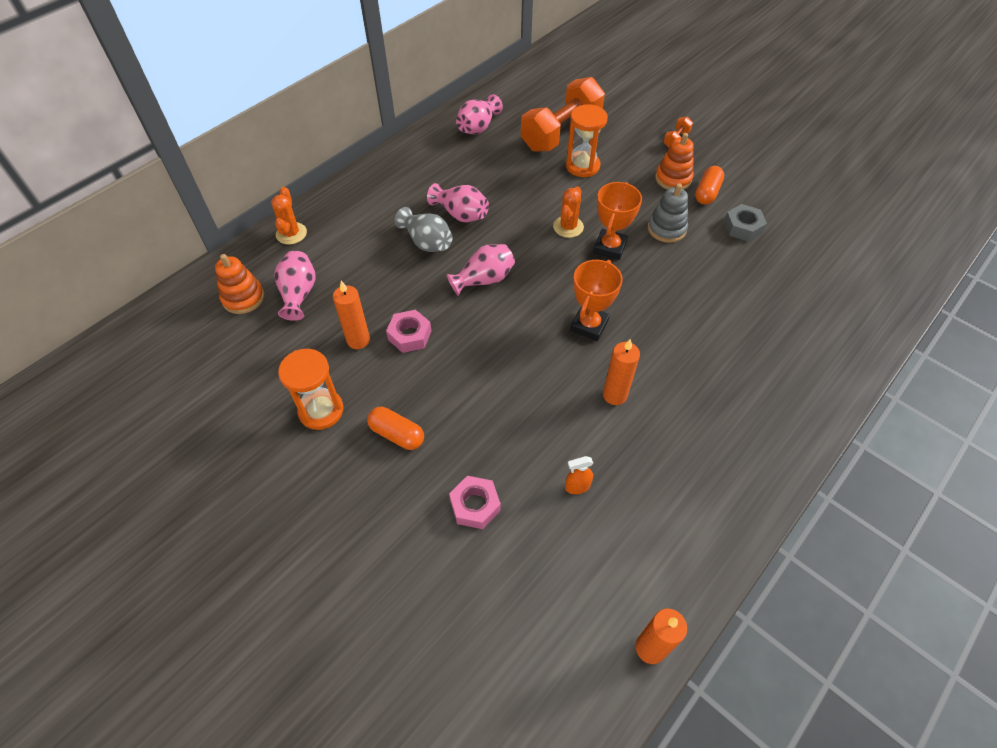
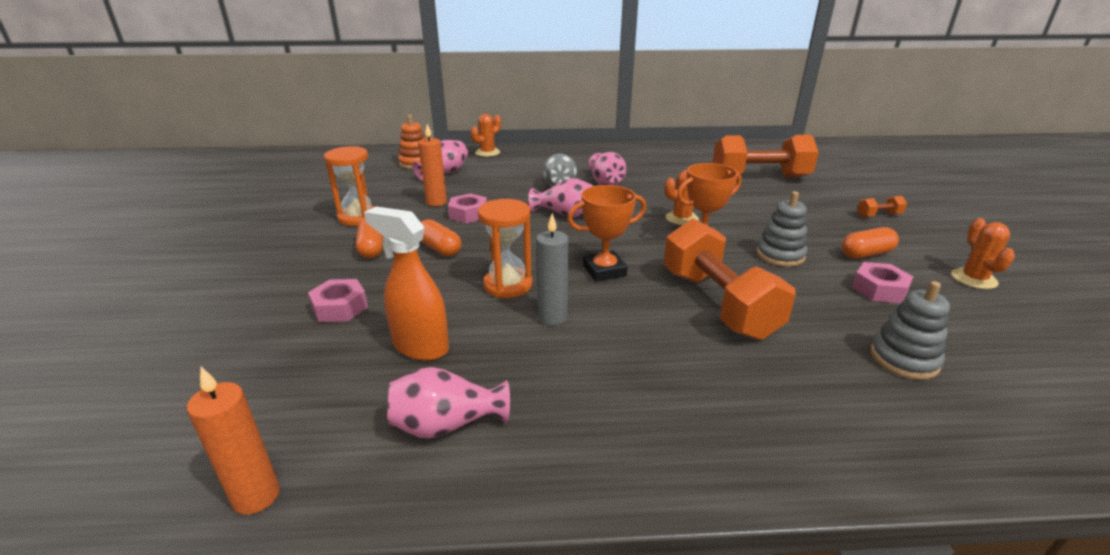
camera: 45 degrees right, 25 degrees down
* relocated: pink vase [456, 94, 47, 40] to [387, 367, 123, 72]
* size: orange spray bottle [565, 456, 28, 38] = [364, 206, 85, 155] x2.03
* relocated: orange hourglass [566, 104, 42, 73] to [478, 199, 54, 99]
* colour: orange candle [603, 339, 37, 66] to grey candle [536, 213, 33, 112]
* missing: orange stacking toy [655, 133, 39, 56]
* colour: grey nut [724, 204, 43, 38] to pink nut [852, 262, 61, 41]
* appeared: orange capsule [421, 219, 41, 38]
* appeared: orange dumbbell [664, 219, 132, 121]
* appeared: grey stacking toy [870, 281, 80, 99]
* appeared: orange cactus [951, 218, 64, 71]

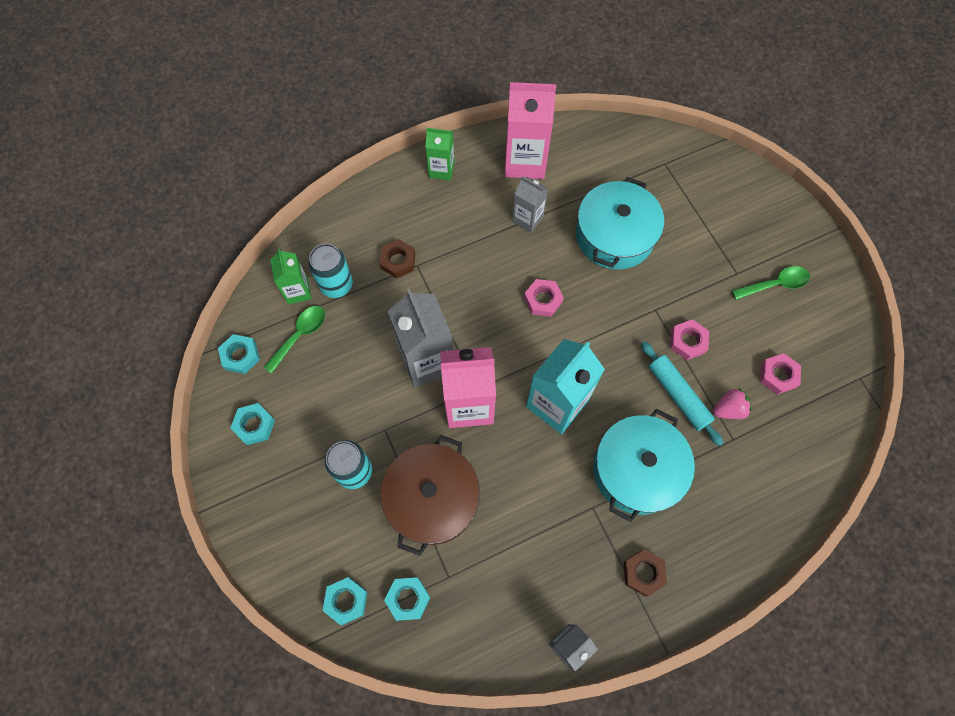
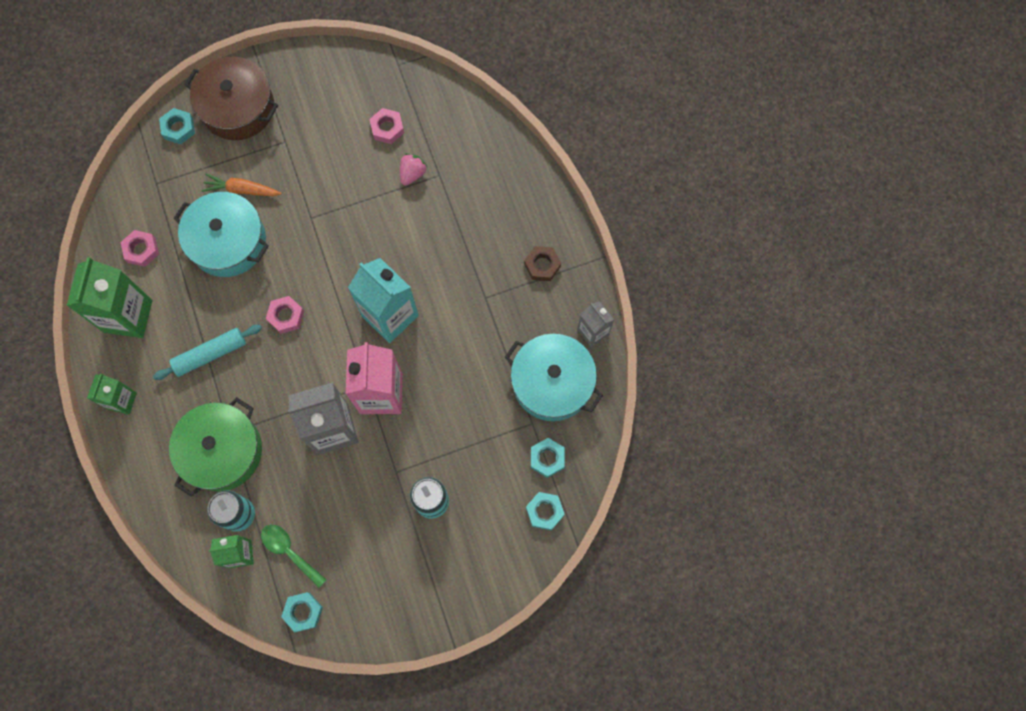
camera: 85 degrees left, 5 degrees up
* relocated: turquoise nut [231, 403, 44, 42] to [159, 108, 36, 36]
* exchanged: brown nut [379, 239, 36, 39] to green pot [169, 397, 93, 100]
* relocated: brown pot [380, 435, 100, 121] to [185, 57, 93, 83]
* colour: pink carton [505, 82, 51, 97] to green carton [67, 257, 85, 81]
* missing: grey carton [512, 176, 36, 57]
* relocated: turquoise pot [593, 409, 102, 113] to [505, 334, 98, 87]
* relocated: turquoise rolling pin [641, 341, 82, 105] to [153, 325, 109, 55]
* relocated: pink nut [670, 319, 39, 41] to [120, 230, 39, 37]
* spun: pink strawberry [713, 388, 39, 31] = [400, 153, 27, 32] 45 degrees clockwise
* missing: green spoon [732, 266, 78, 34]
* appeared: orange carrot [201, 174, 81, 22]

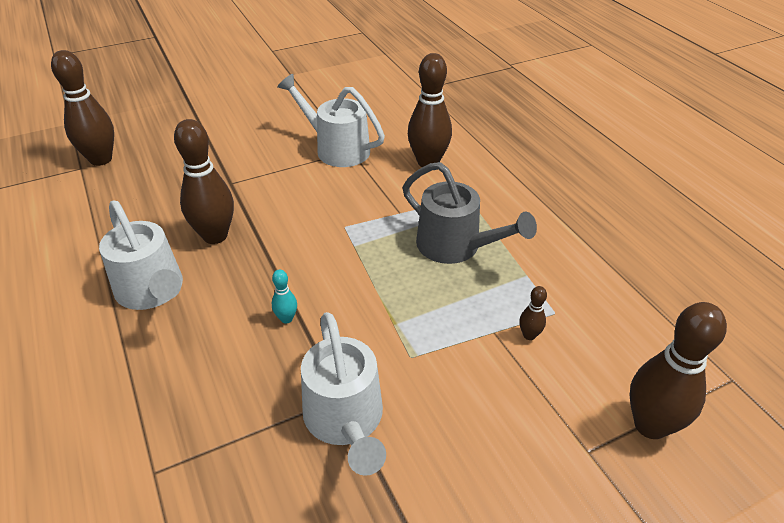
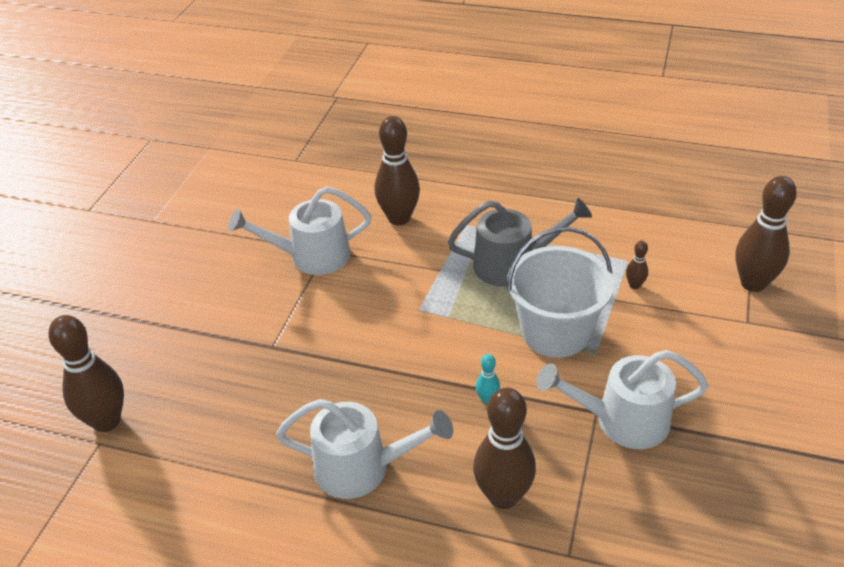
camera: 45 degrees left, 0 degrees up
* relocated: brown bowling pin [174, 119, 60, 125] to [473, 387, 63, 122]
* spun: white watering can [301, 312, 85, 164] = [537, 350, 172, 99] 150 degrees clockwise
* appeared: white bucket [507, 227, 107, 131]

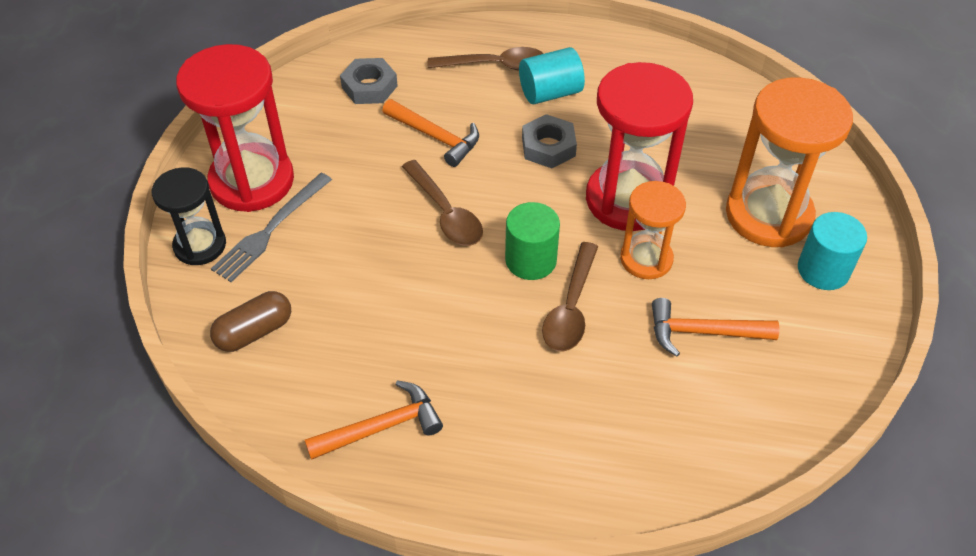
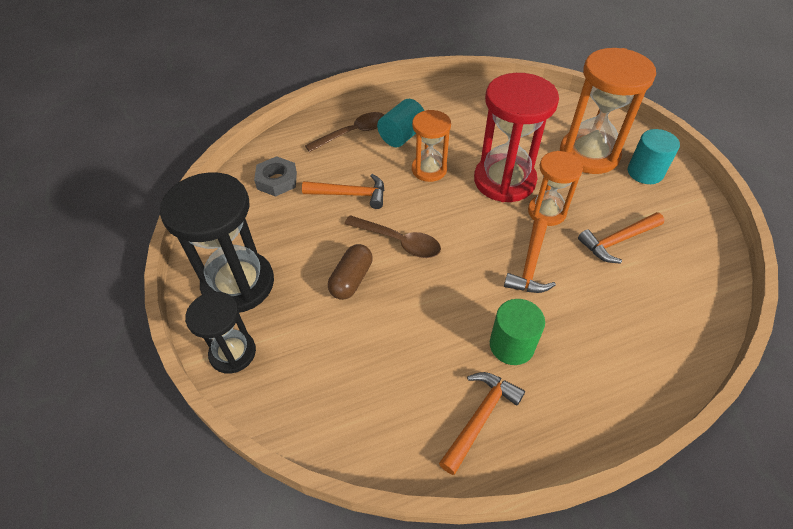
camera: 30 degrees left, 0 degrees up
* colour: red hourglass [176, 44, 118, 168] to black hourglass [160, 172, 114, 141]
* relocated: brown capsule [210, 291, 81, 61] to [328, 244, 45, 56]
* missing: grey fork [211, 173, 121, 109]
* relocated: green cylinder [505, 202, 55, 78] to [490, 299, 55, 66]
* exchanged: grey nut [522, 114, 55, 54] to orange hourglass [412, 110, 39, 72]
* exchanged: brown spoon [542, 242, 56, 110] to orange hammer [504, 218, 52, 75]

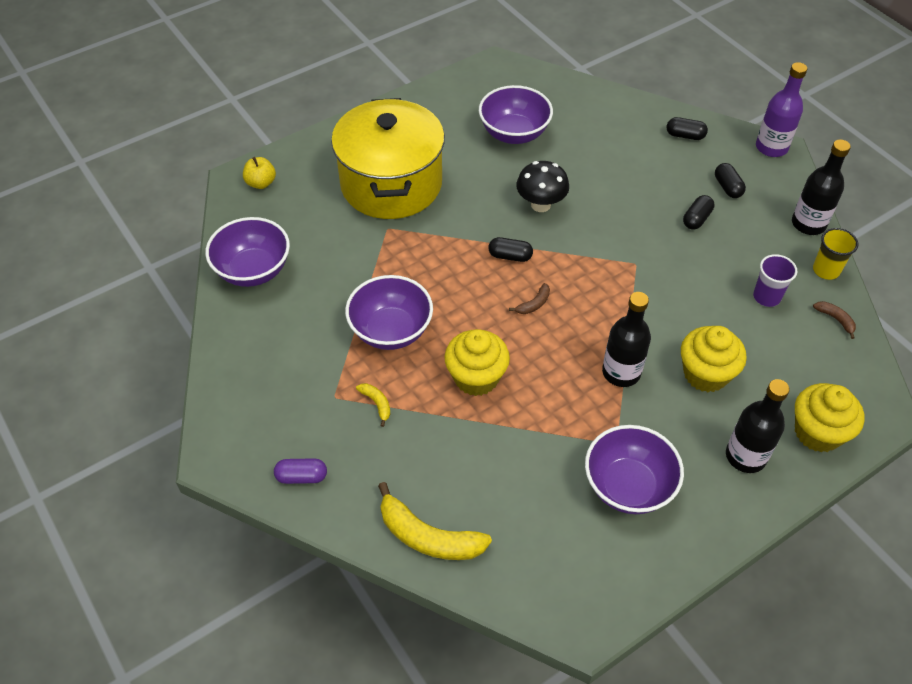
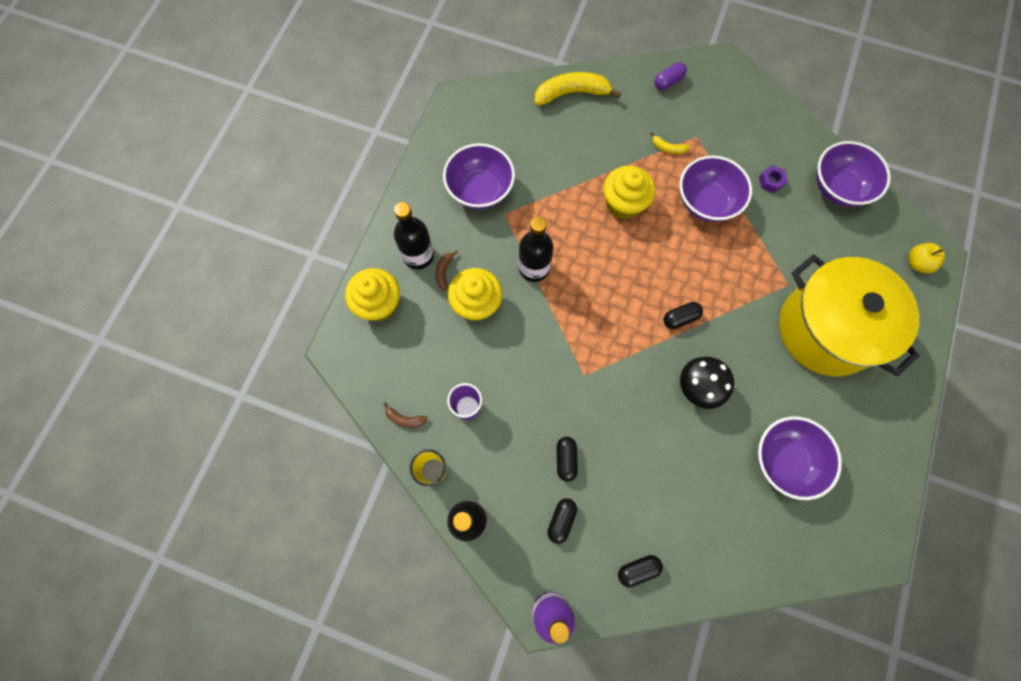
camera: 145 degrees right, 20 degrees up
* relocated: brown banana [509, 283, 41, 31] to [436, 250, 22, 41]
* spun: black capsule [715, 163, 31, 35] = [547, 498, 30, 46] 75 degrees clockwise
* appeared: purple nut [759, 165, 29, 28]

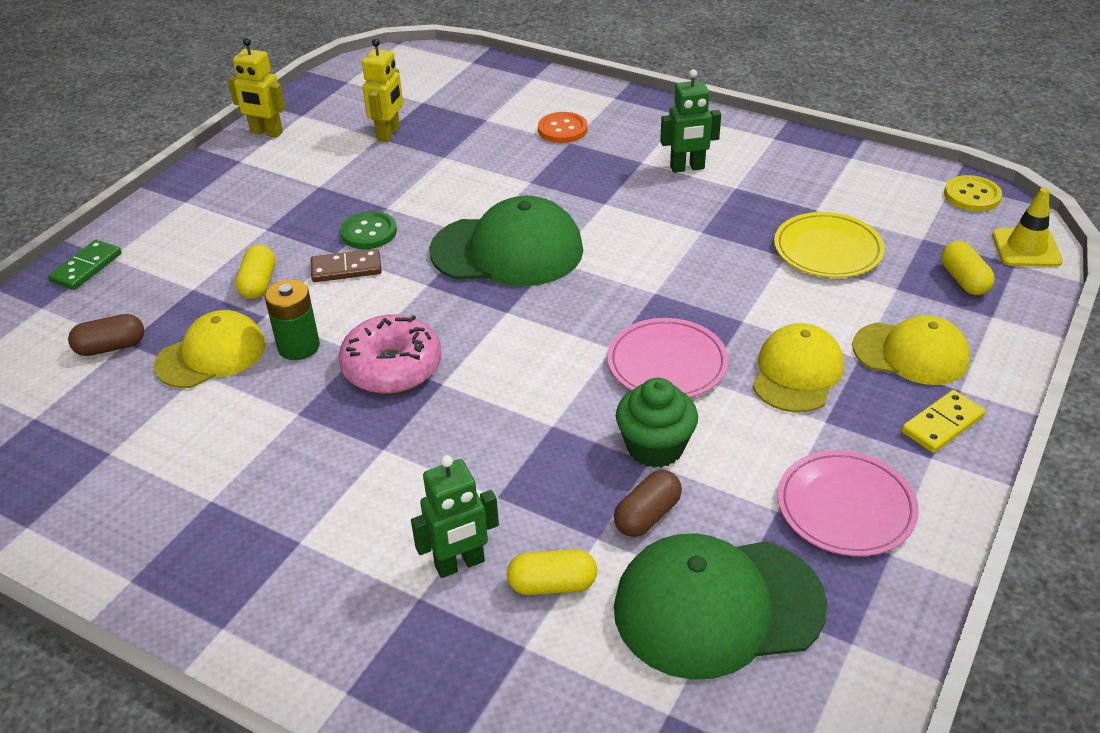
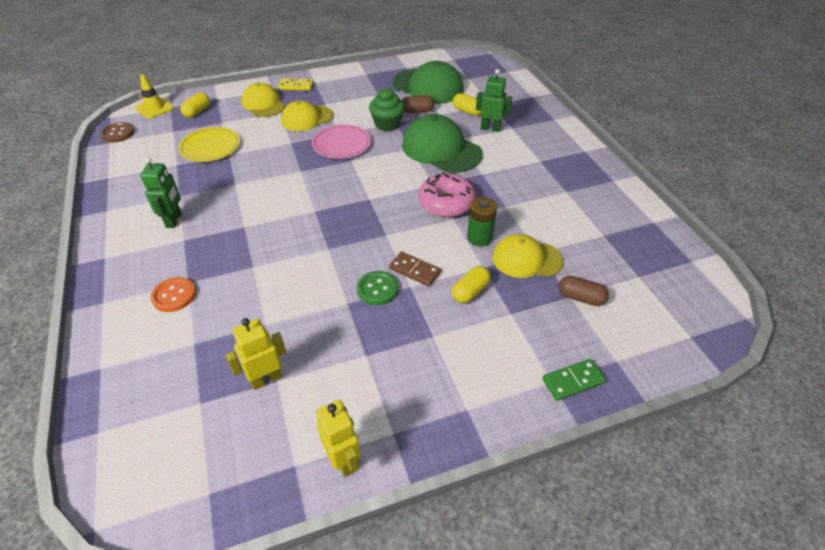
camera: 140 degrees left, 5 degrees up
* relocated: green cap [429, 196, 154, 90] to [402, 114, 80, 59]
* spun: green robot [660, 69, 61, 104] = [140, 157, 42, 71] 60 degrees clockwise
* missing: pink plate [778, 450, 141, 106]
* colour: yellow button [944, 175, 58, 37] to brown button [100, 122, 34, 21]

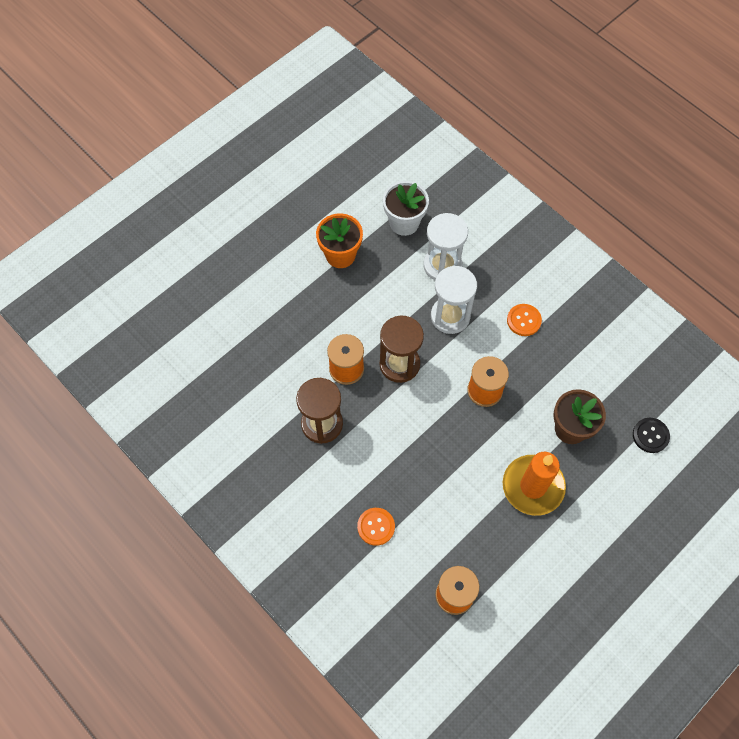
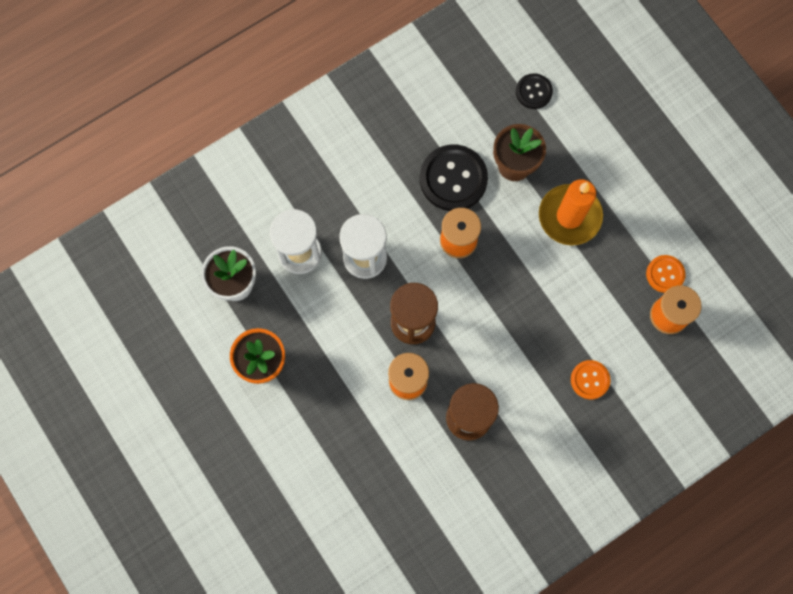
camera: 80 degrees left, 10 degrees up
* relocated: orange button [507, 304, 35, 32] to [646, 255, 39, 38]
* appeared: black button [420, 145, 68, 66]

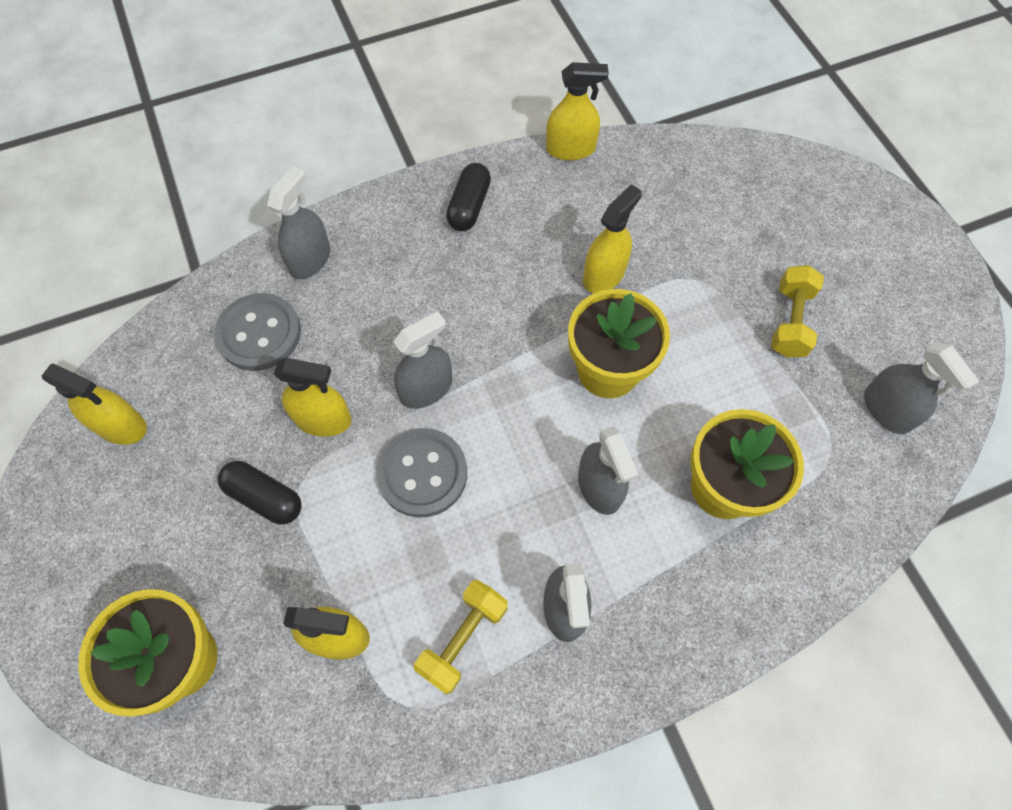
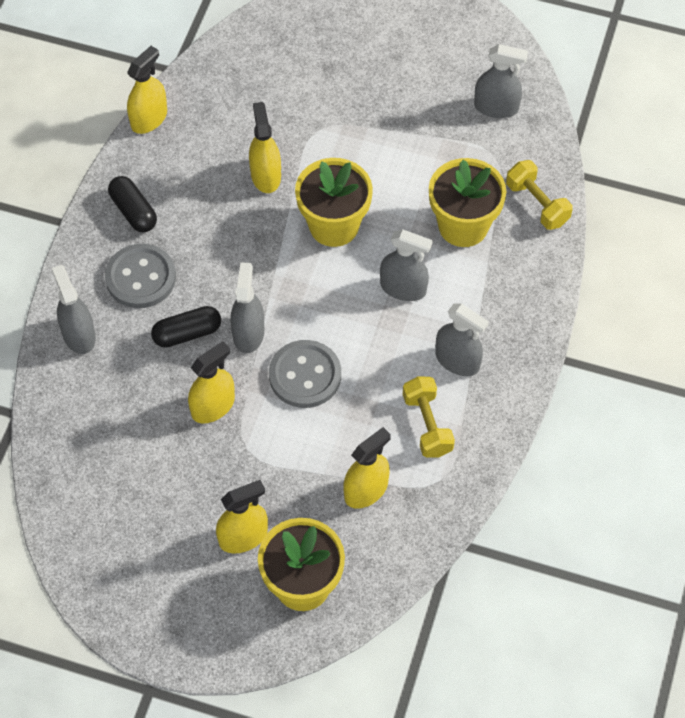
camera: 50 degrees left, 5 degrees down
* relocated: yellow spray bottle [42, 363, 105, 82] to [216, 480, 52, 73]
* relocated: grey button [214, 293, 87, 78] to [105, 244, 71, 64]
* relocated: black capsule [218, 461, 84, 64] to [151, 306, 70, 42]
* relocated: yellow dumbbell [771, 265, 53, 92] to [506, 160, 67, 70]

